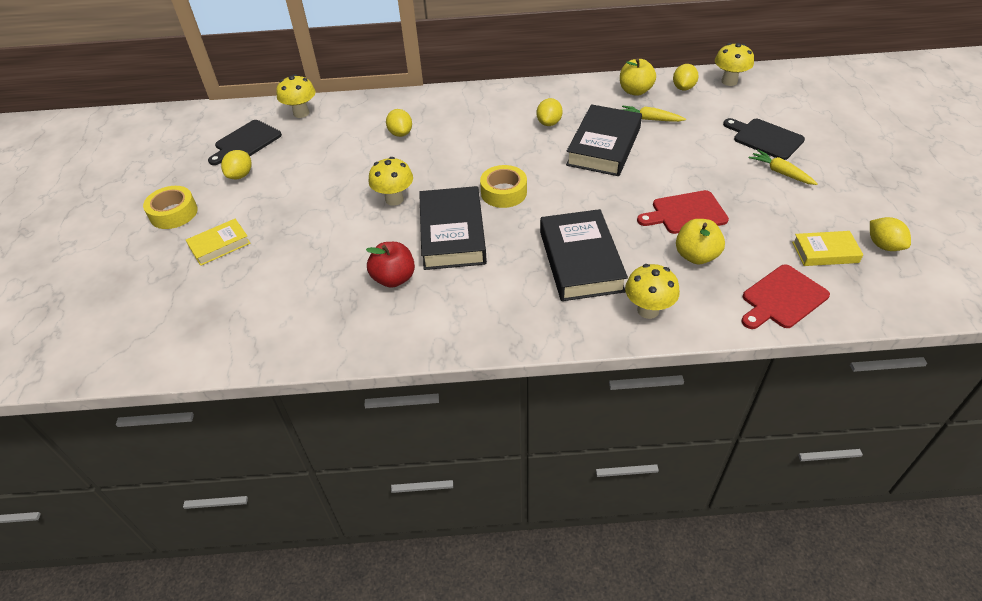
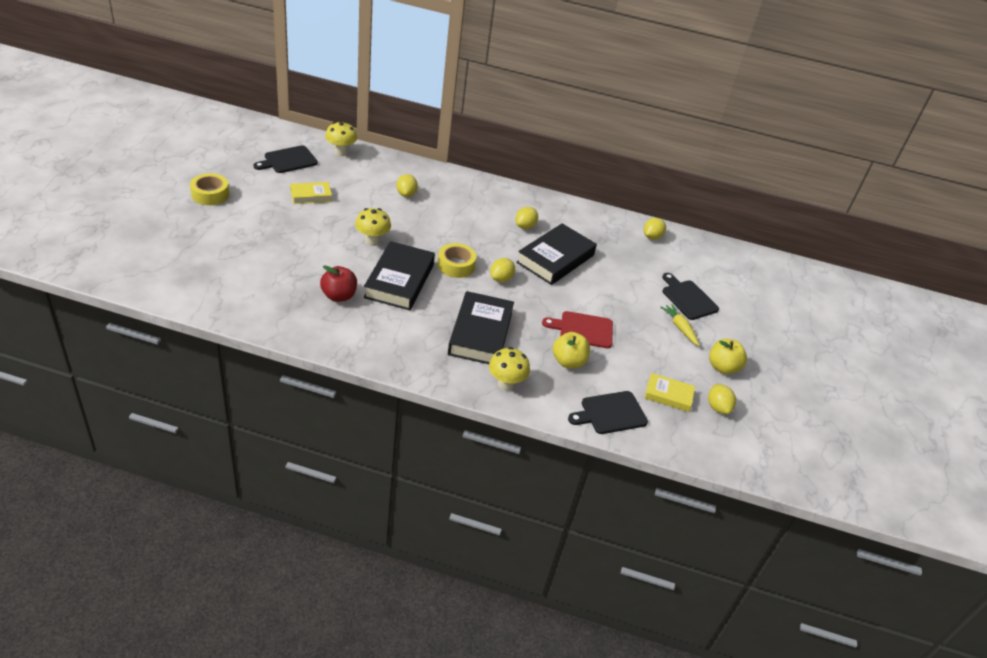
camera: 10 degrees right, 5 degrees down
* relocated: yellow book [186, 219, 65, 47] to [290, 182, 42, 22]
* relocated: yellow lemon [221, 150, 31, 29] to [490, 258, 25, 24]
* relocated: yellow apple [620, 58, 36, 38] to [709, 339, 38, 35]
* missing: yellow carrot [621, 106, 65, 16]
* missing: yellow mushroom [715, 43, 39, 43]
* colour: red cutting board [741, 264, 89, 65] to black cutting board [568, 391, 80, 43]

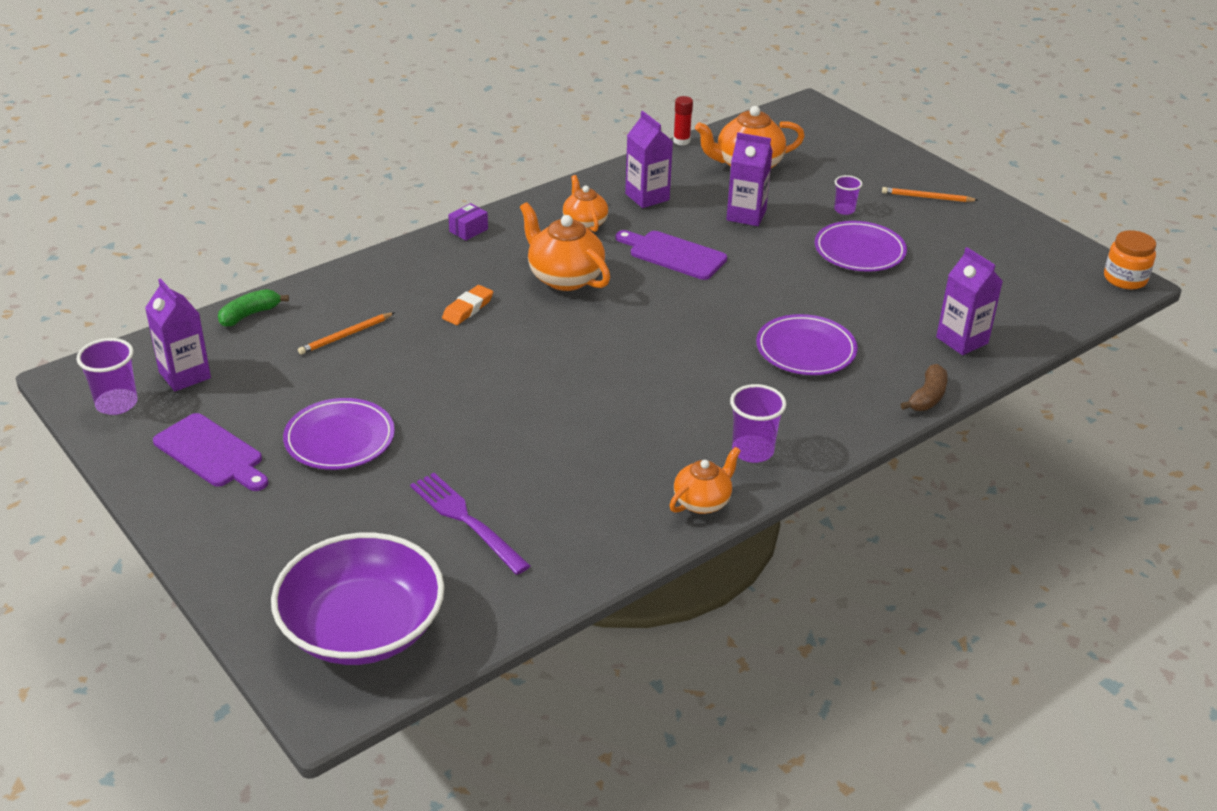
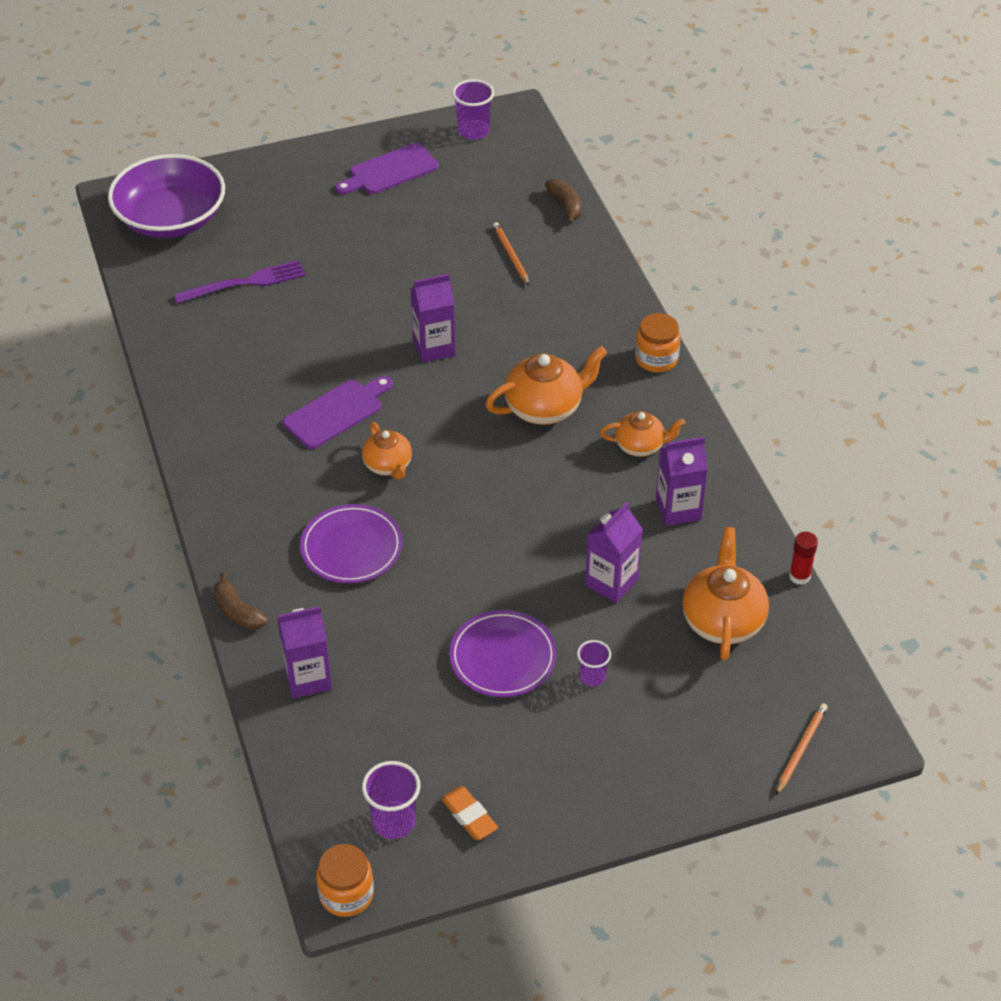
camera: 110 degrees right, 10 degrees up
* relocated: purple carton [145, 278, 66, 113] to [410, 274, 46, 89]
* colour: green banana [218, 289, 71, 38] to brown banana [545, 179, 37, 45]
* missing: purple plate [283, 398, 112, 72]
* relocated: orange eraser [442, 285, 51, 40] to [441, 787, 57, 53]
* exchanged: purple box [448, 203, 40, 38] to orange jar [635, 313, 46, 59]
* relocated: purple cutting board [616, 230, 111, 50] to [283, 376, 110, 73]
* relocated: orange teapot [669, 447, 72, 67] to [362, 422, 50, 58]
* relocated: purple cup [730, 384, 57, 79] to [362, 761, 59, 78]
* relocated: orange pencil [882, 187, 97, 15] to [776, 703, 52, 92]

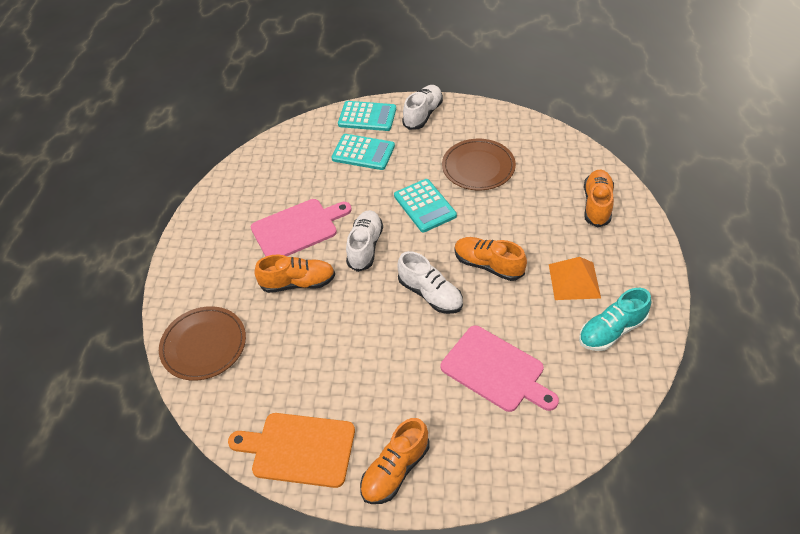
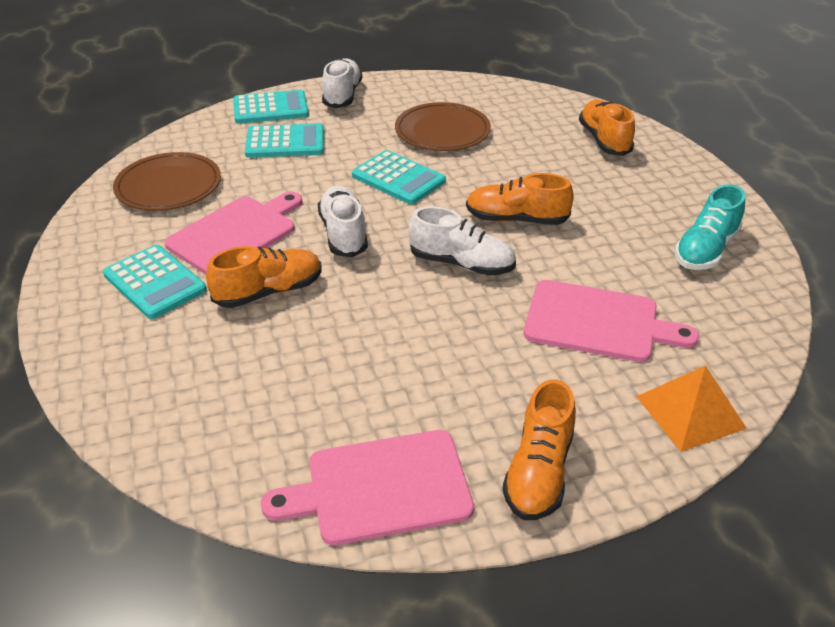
camera: 25 degrees left, 10 degrees down
* relocated: brown plate [159, 306, 87, 75] to [113, 152, 108, 59]
* colour: orange cutting board [228, 413, 127, 75] to pink cutting board [261, 430, 213, 115]
* relocated: orange pyramid [549, 257, 52, 43] to [636, 365, 111, 87]
* appeared: turquoise calculator [103, 245, 104, 74]

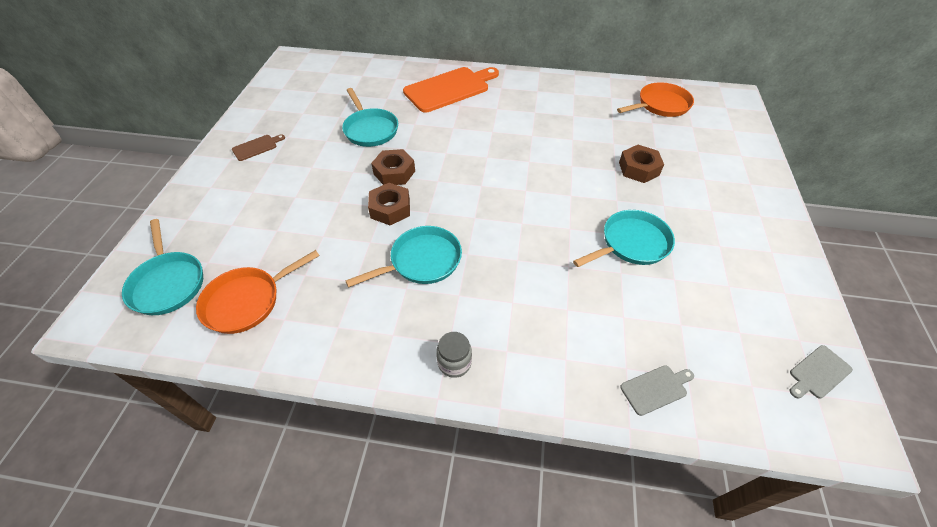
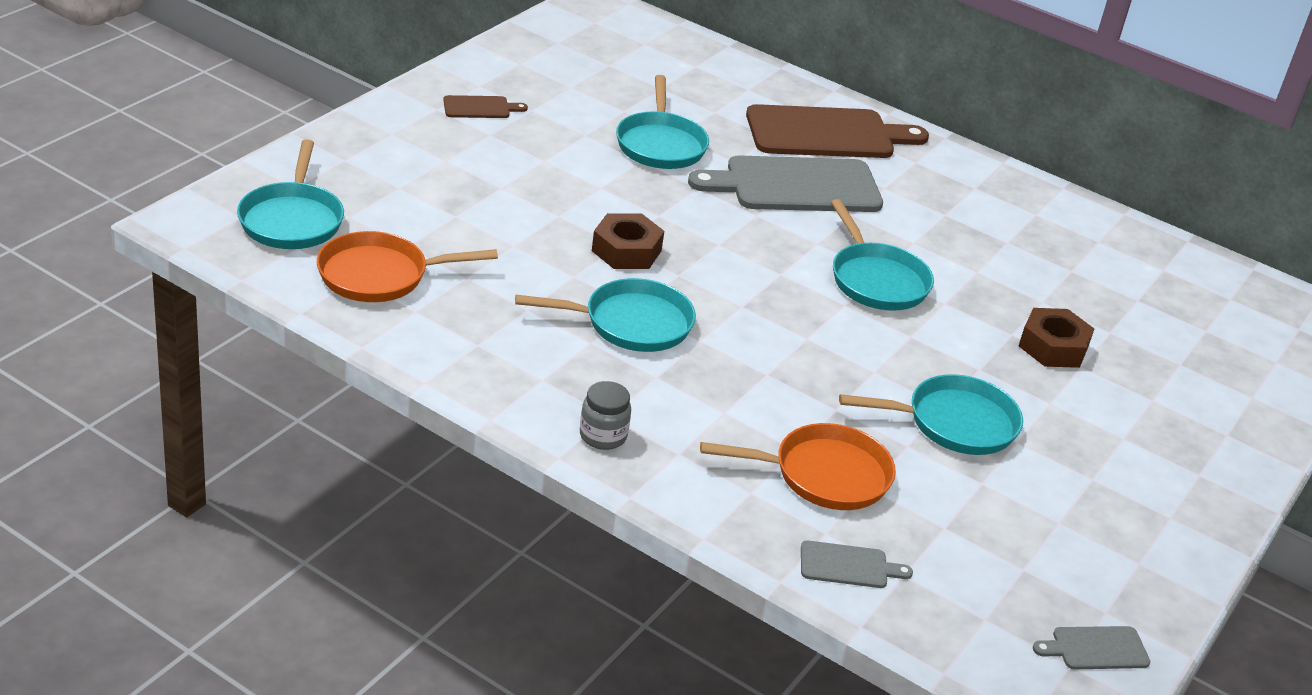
camera: 20 degrees right, 15 degrees down
* missing: brown nut [371, 149, 44, 36]
* colour: orange cutting board [403, 67, 96, 46] to brown cutting board [746, 104, 183, 54]
* relocated: orange pan [617, 82, 77, 35] to [700, 423, 196, 87]
* appeared: grey cutting board [688, 155, 195, 57]
* appeared: turquoise pan [831, 199, 103, 112]

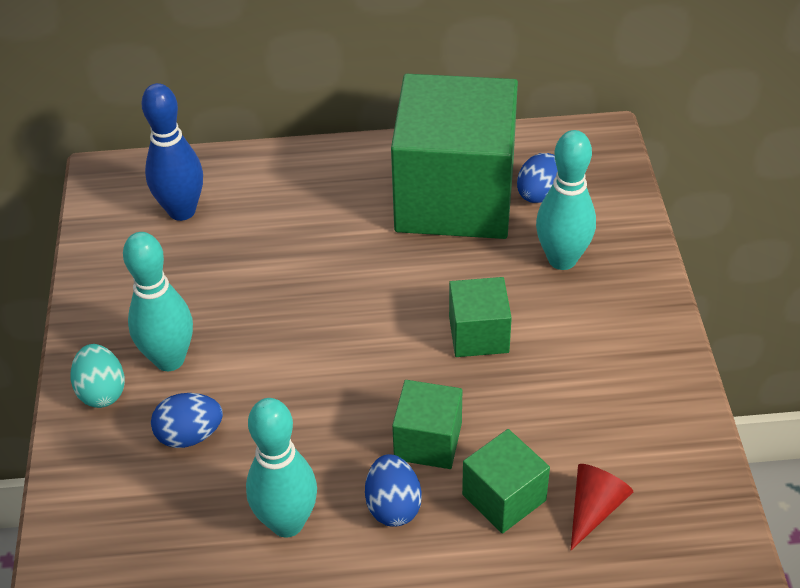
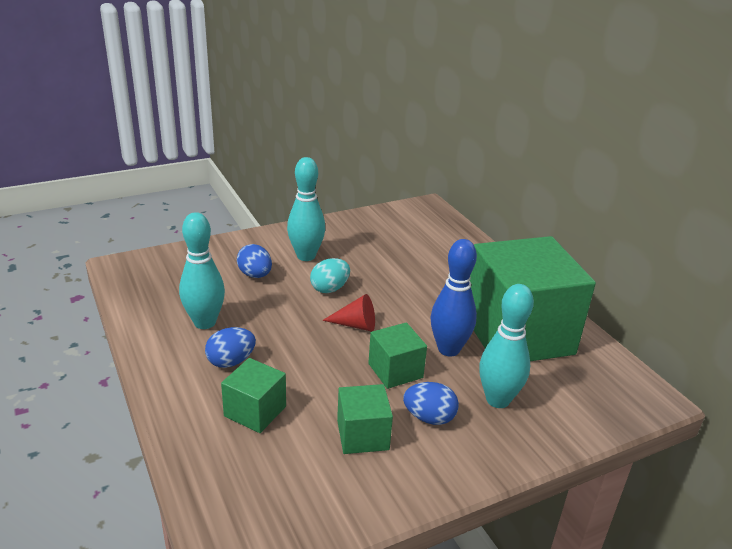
camera: 65 degrees right, 15 degrees down
* relocated: turquoise egg [71, 344, 54, 64] to [310, 258, 40, 35]
* relocated: blue bowling pin [142, 83, 61, 138] to [431, 239, 46, 118]
* relocated: green cube [392, 380, 70, 89] to [337, 384, 56, 70]
* relocated: blue egg [517, 153, 40, 50] to [403, 382, 56, 43]
* relocated: red cone [571, 464, 62, 86] to [322, 294, 53, 37]

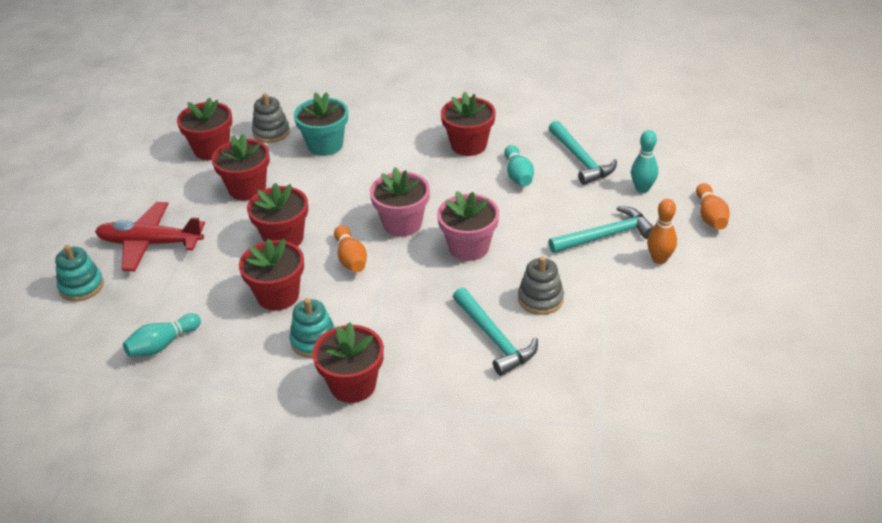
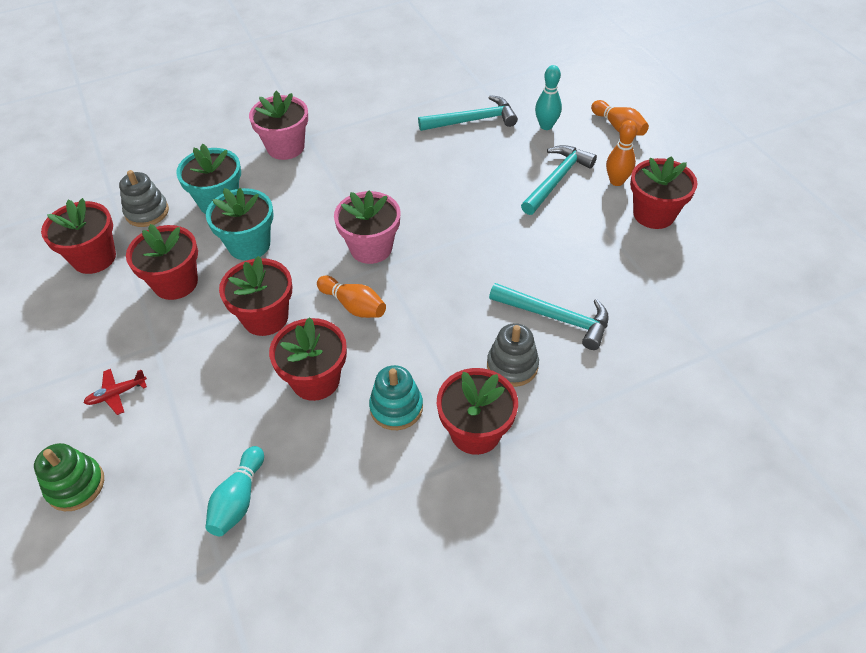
camera: 35 degrees left, 10 degrees up
* colour: turquoise stacking toy [55, 245, 49, 56] to green stacking toy [34, 443, 70, 68]
* size: red plane [95, 202, 110, 69] = [84, 369, 63, 46] x0.45
* relocated: pink flower pot [437, 191, 62, 70] to [249, 91, 59, 69]
* relocated: red flower pot [441, 92, 55, 64] to [630, 156, 68, 73]
* missing: turquoise bowling pin [504, 145, 30, 41]
* relocated: grey stacking toy [518, 256, 46, 59] to [487, 323, 52, 64]
* spun: turquoise hammer [549, 121, 68, 64] = [418, 95, 100, 36] 45 degrees counterclockwise
* appeared: turquoise flower pot [206, 188, 68, 72]

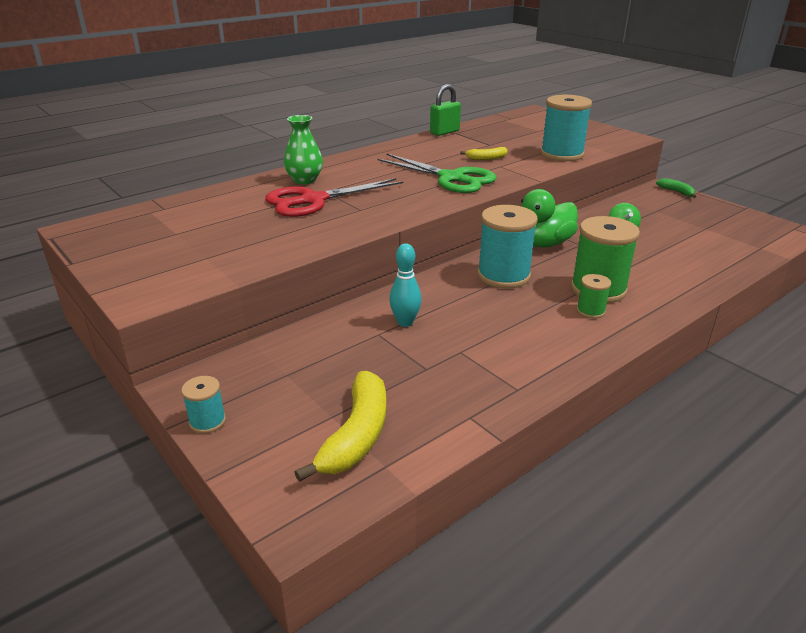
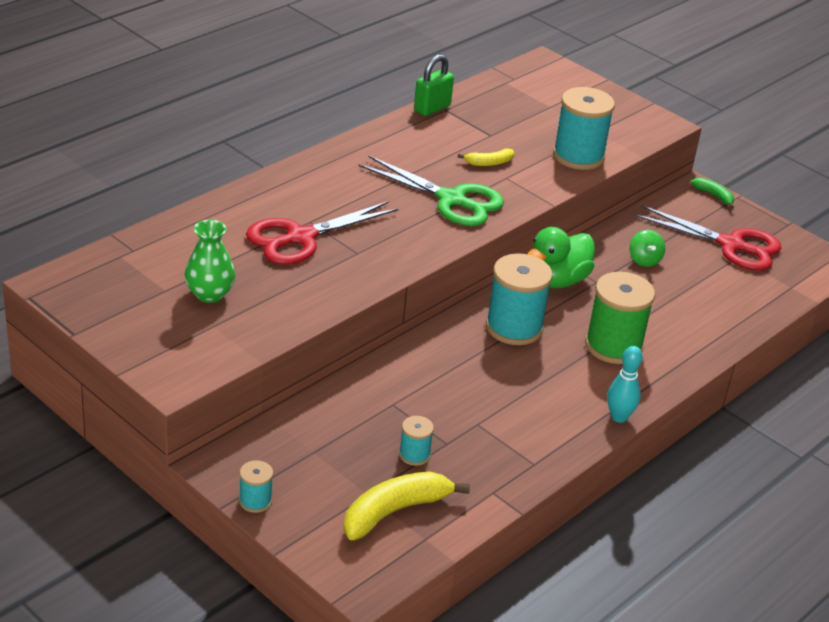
camera: 10 degrees left, 5 degrees up
* relocated: green vase [284, 115, 39, 69] to [184, 220, 52, 83]
* spun: yellow banana [294, 371, 92, 111] = [343, 471, 127, 69] 135 degrees counterclockwise
* relocated: turquoise bowling pin [389, 243, 33, 84] to [607, 346, 36, 77]
* missing: green spool [577, 274, 34, 45]
* appeared: turquoise spool [399, 416, 35, 50]
* appeared: red scissors [635, 205, 146, 66]

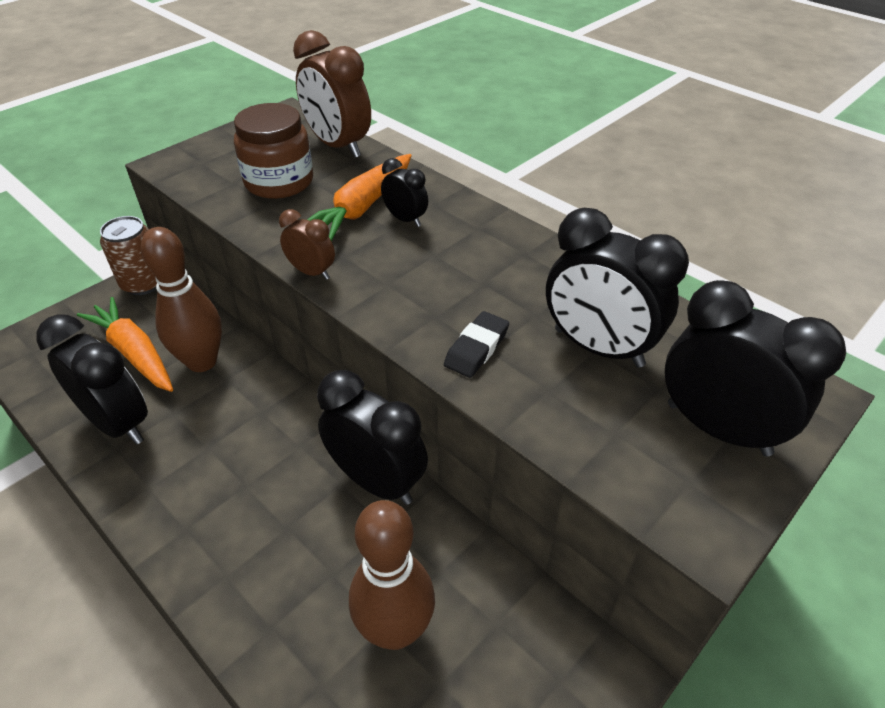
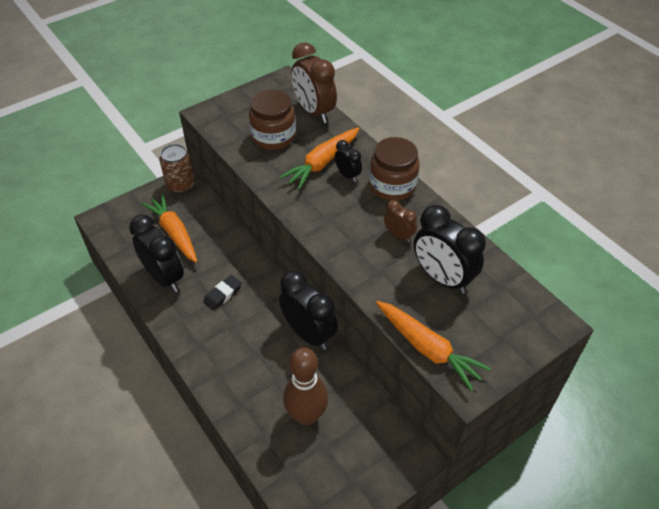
camera: 10 degrees right, 5 degrees up
* missing: brown bowling pin [141, 227, 81, 145]
* relocated: brown clock [279, 209, 56, 71] to [384, 200, 33, 42]
* relocated: black eraser [444, 311, 65, 67] to [203, 275, 39, 35]
* missing: black clock [665, 280, 181, 176]
* appeared: brown jar [369, 137, 50, 64]
* appeared: orange carrot [376, 301, 115, 90]

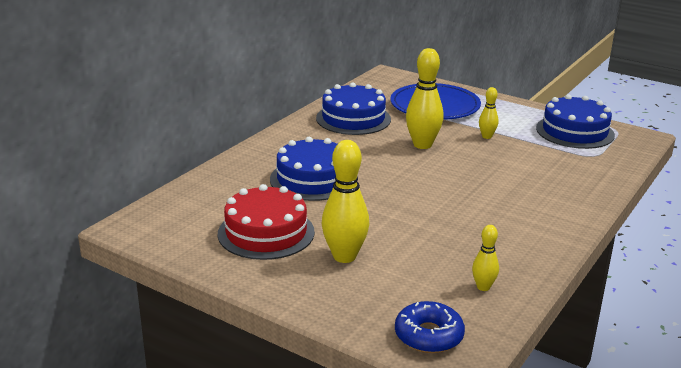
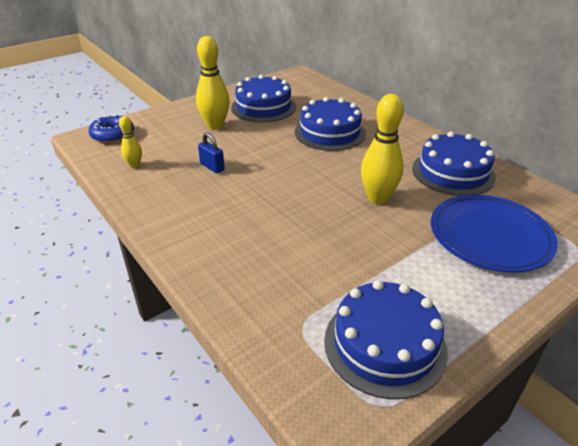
camera: 110 degrees right, 10 degrees up
* colour: red cake [218, 184, 97, 76] to blue cake [231, 75, 65, 47]
* missing: yellow bowling pin [479, 87, 20, 52]
* appeared: blue padlock [198, 133, 27, 40]

